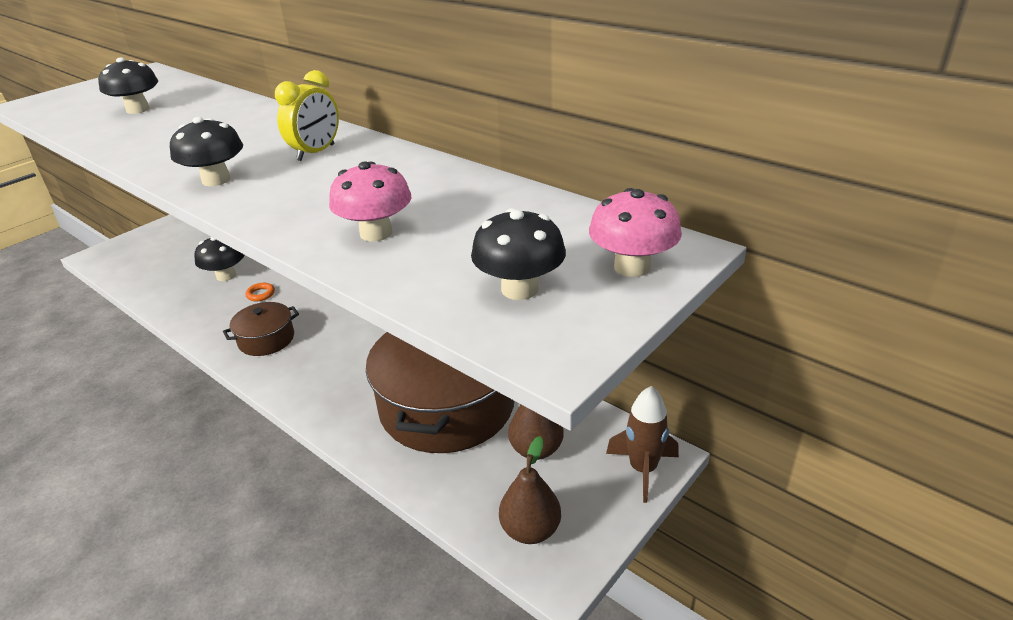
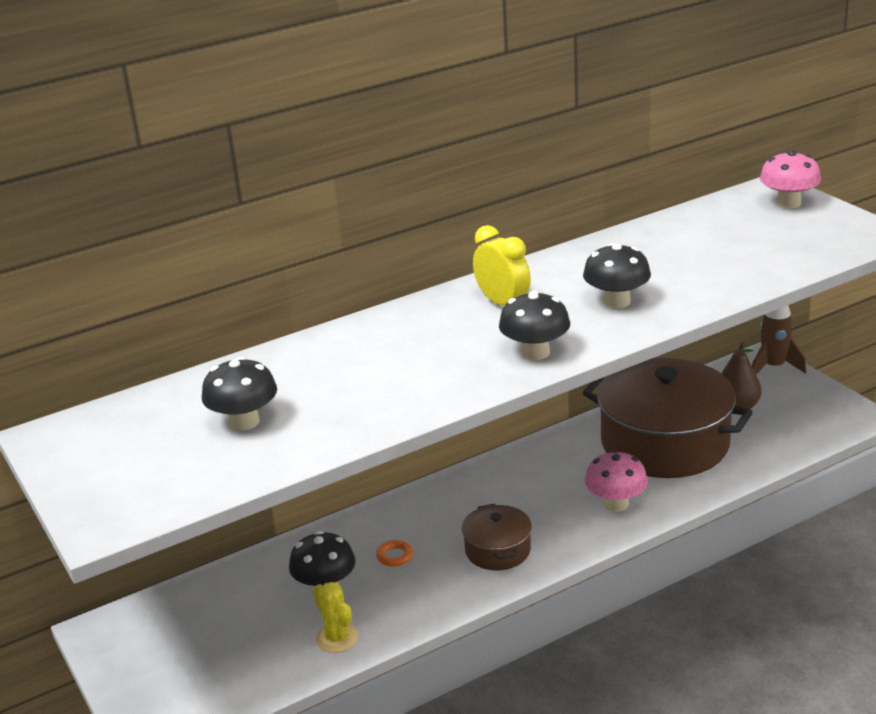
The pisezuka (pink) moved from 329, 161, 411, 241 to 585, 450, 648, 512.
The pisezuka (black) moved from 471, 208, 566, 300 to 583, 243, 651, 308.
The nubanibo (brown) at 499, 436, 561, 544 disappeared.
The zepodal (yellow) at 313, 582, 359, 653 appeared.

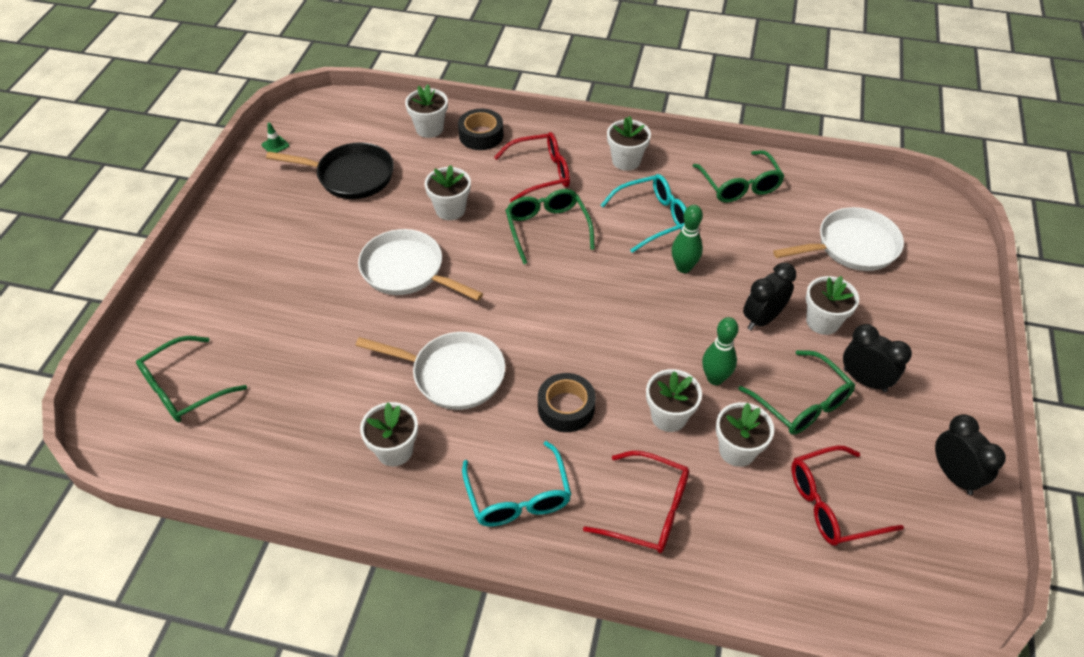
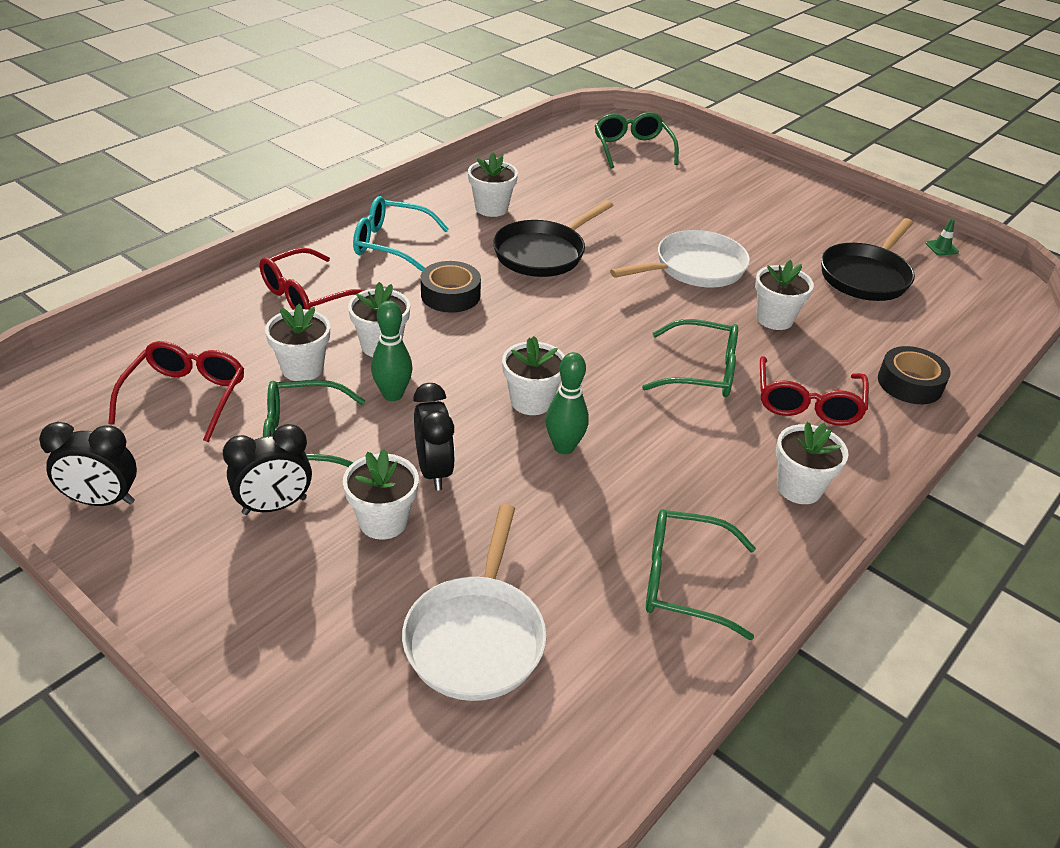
The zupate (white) moved from 405, 84, 448, 138 to 502, 336, 565, 415.
The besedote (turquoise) at 601, 174, 687, 253 disappeared.
The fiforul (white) at 355, 332, 505, 410 became the fiforul (black) at 493, 200, 613, 277.

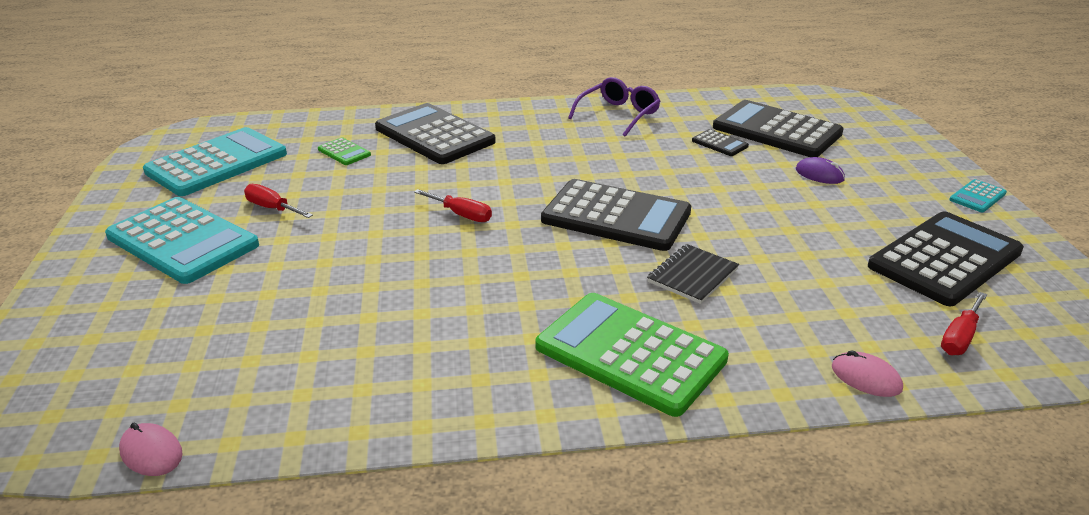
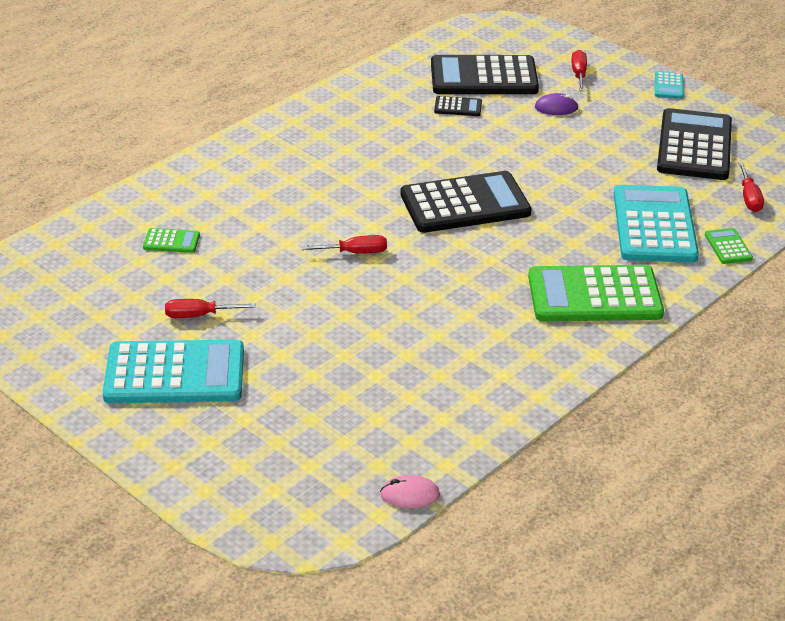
The besedote (purple) at 568, 77, 660, 137 disappeared.
The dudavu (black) at 375, 103, 496, 164 disappeared.
The dudavu (turquoise) moved from 143, 127, 287, 196 to 614, 185, 699, 263.
The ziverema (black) at 647, 244, 739, 304 disappeared.
The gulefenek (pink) at 832, 350, 903, 397 was replaced by the dudavu (green) at 705, 228, 753, 264.
The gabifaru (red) at 571, 50, 587, 91 appeared.

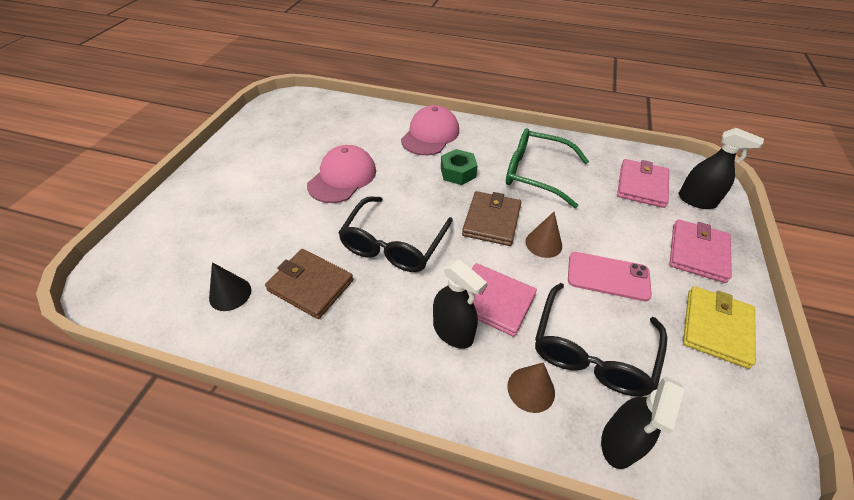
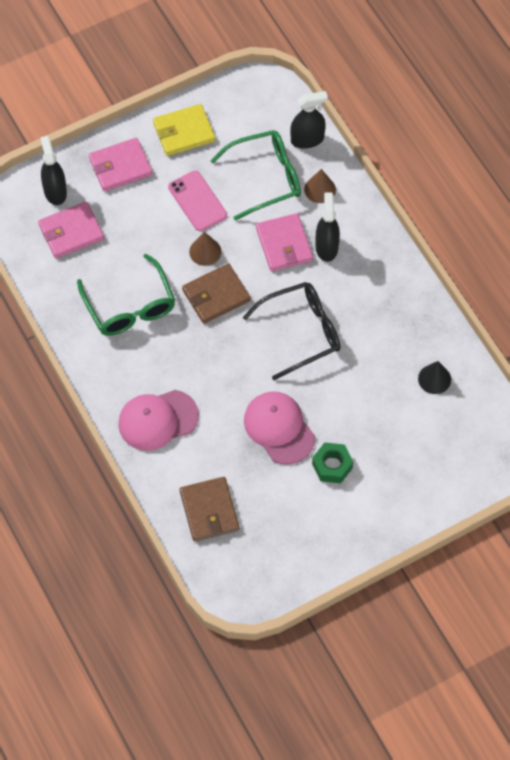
The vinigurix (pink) at 307, 145, 376, 203 turned 75 degrees clockwise.
The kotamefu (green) moved from 441, 149, 478, 185 to 312, 442, 353, 483.
The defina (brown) moved from 265, 249, 353, 319 to 180, 477, 239, 541.
The besedote (black) at 535, 283, 667, 396 became the besedote (green) at 210, 130, 301, 221.

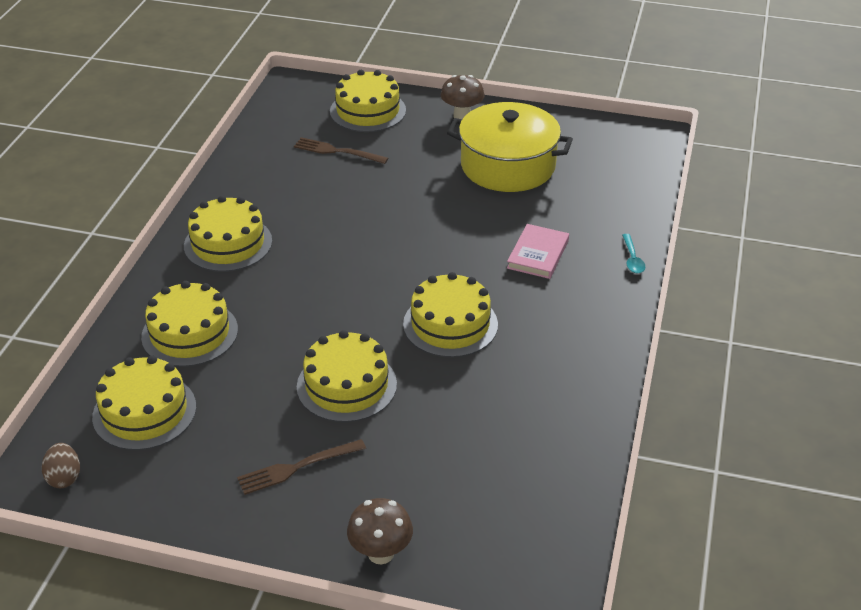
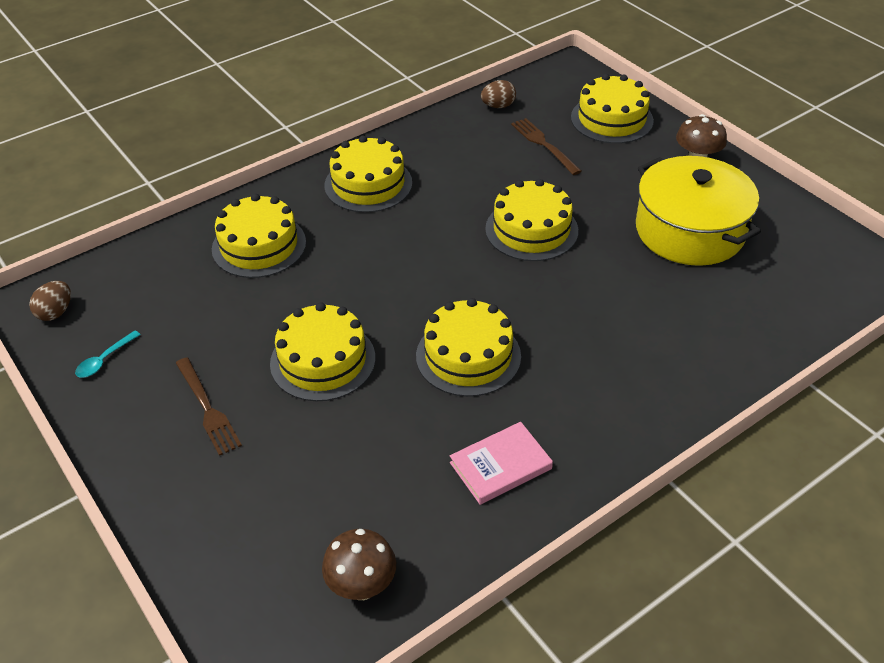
The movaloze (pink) moved from 507, 224, 569, 279 to 450, 422, 553, 505.
The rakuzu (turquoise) moved from 622, 234, 645, 274 to 75, 331, 141, 378.
The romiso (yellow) moved from 92, 356, 196, 450 to 485, 179, 578, 261.
The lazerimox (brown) at 237, 439, 366, 495 turned 135 degrees counterclockwise.
The pisezuka (brown) moved from 347, 498, 413, 564 to 322, 529, 396, 600.
The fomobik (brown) at 481, 80, 516, 108 appeared.

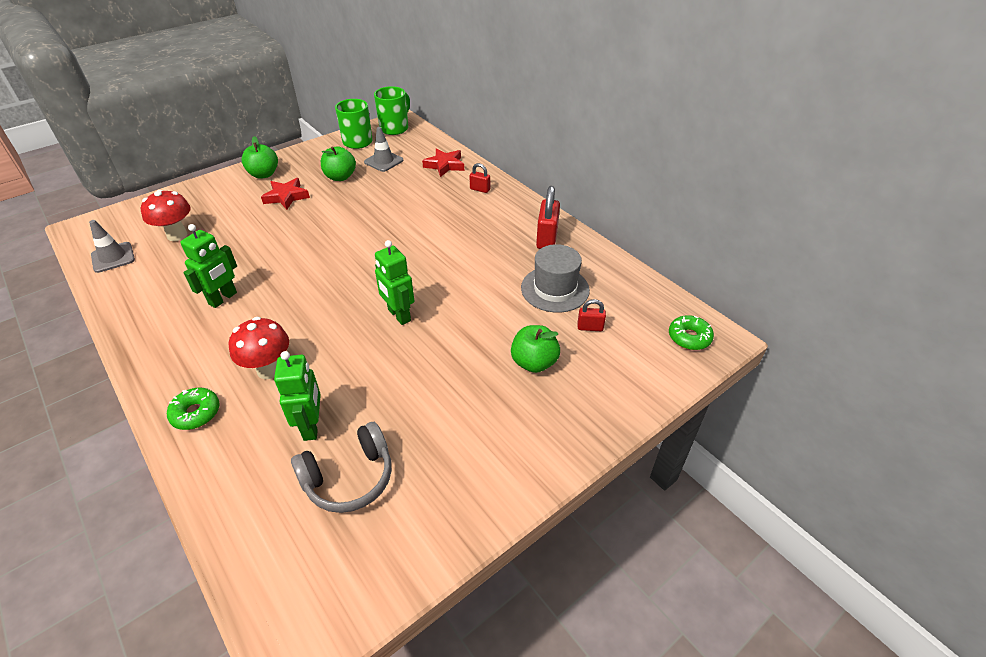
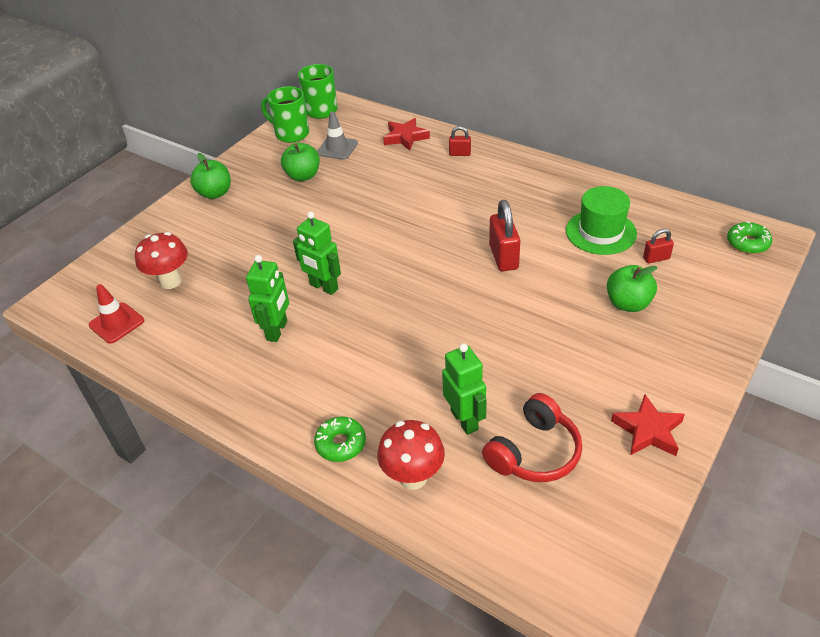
The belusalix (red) moved from 261, 178, 310, 210 to 611, 394, 685, 456.
The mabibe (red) moved from 536, 186, 560, 249 to 489, 200, 520, 271.
The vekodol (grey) at 89, 220, 135, 273 became the vekodol (red) at 89, 284, 144, 344.
The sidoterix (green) moved from 375, 240, 414, 325 to 293, 211, 341, 295.
The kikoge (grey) at 521, 244, 590, 313 became the kikoge (green) at 566, 186, 637, 255.
The pisezuka (red) moved from 229, 317, 289, 379 to 377, 420, 445, 490.
The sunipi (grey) at 291, 422, 391, 513 became the sunipi (red) at 482, 393, 582, 482.

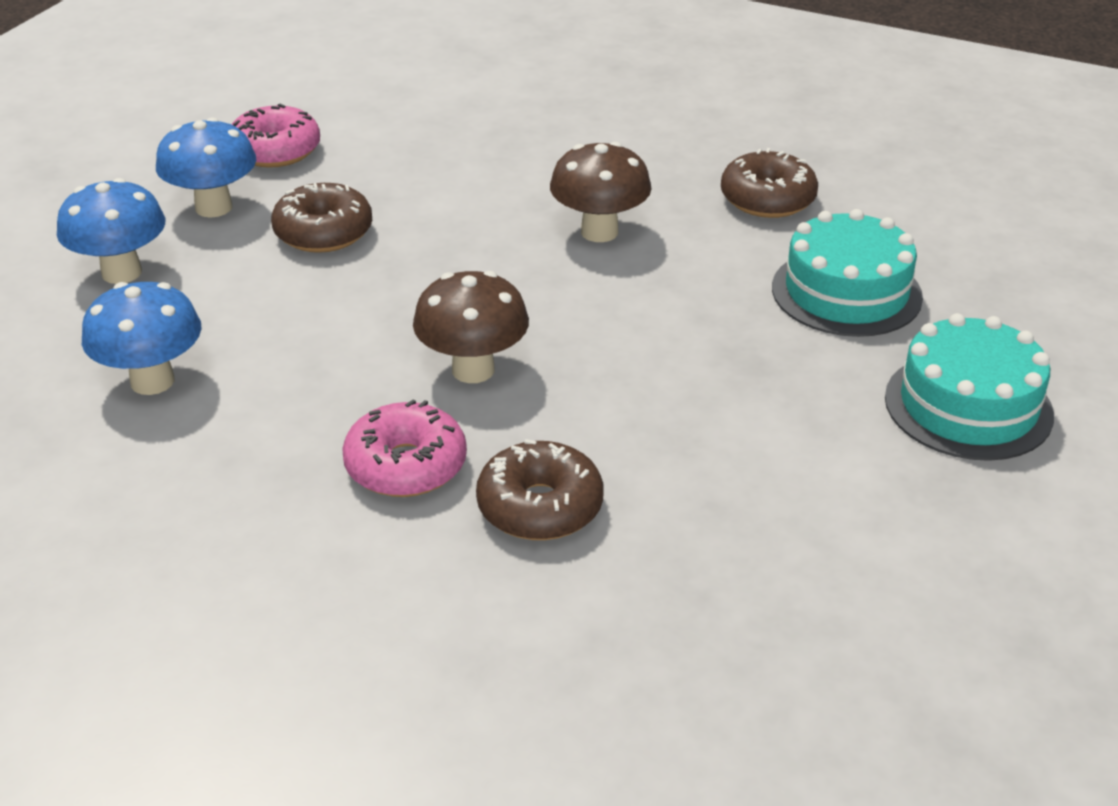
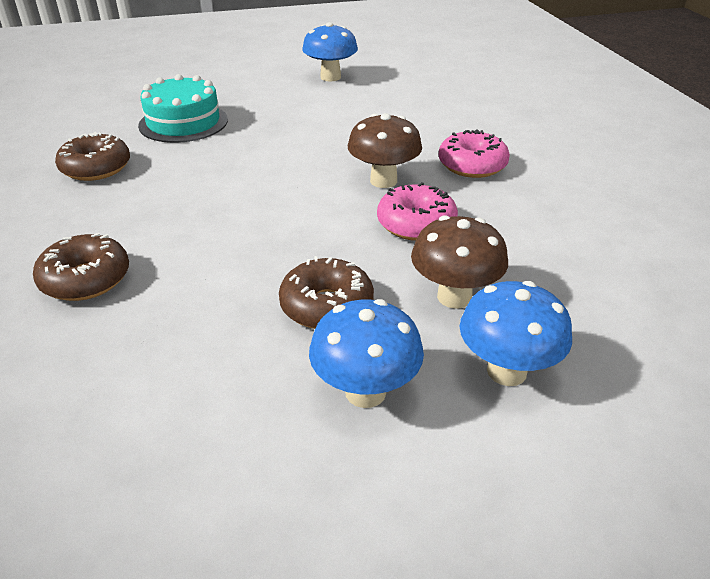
The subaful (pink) moved from 231, 104, 320, 168 to 377, 182, 458, 241.
The pisezuka (brown) moved from 550, 142, 651, 242 to 411, 215, 508, 309.
The pisezuka (blue) moved from 82, 282, 202, 395 to 302, 22, 358, 82.
The romiso (turquoise) at 885, 313, 1054, 461 disappeared.
The subaful (brown) moved from 476, 439, 604, 540 to 33, 233, 129, 301.

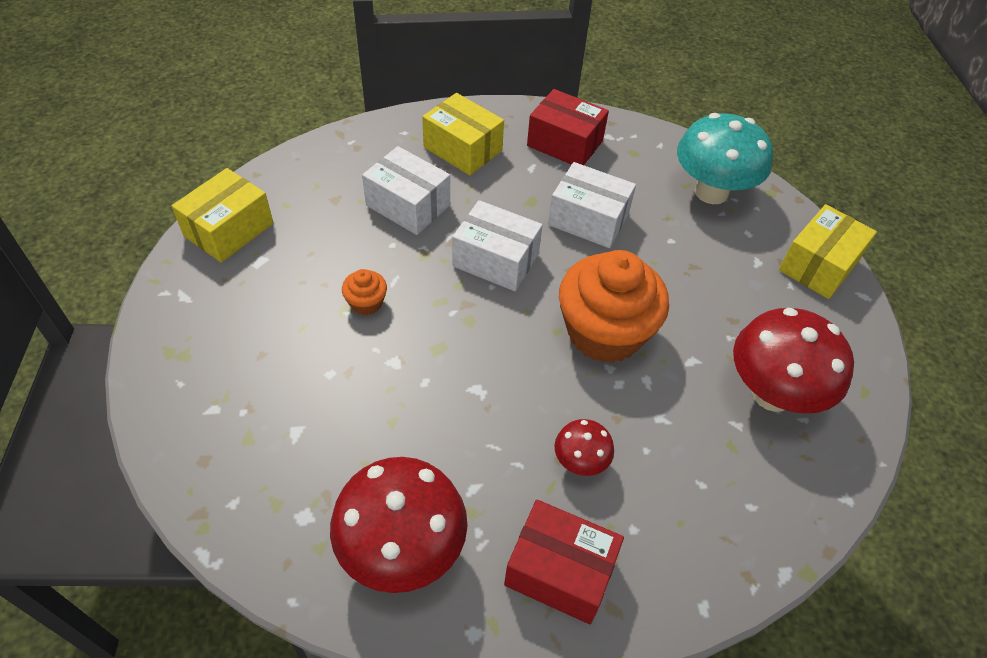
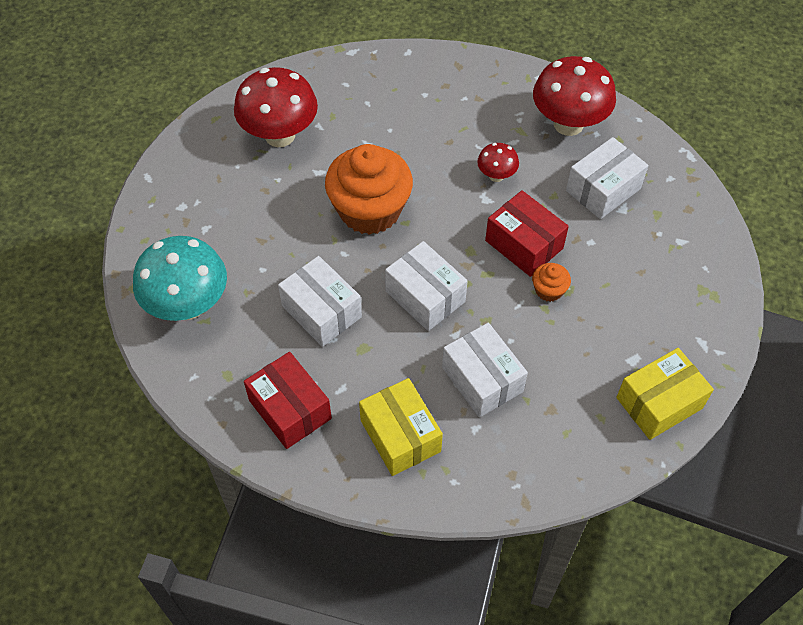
The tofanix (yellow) at 779, 204, 877, 299 disappeared.
The pisezuka (red) moved from 554, 419, 614, 476 to 477, 143, 519, 182.
The tofanix (red) moved from 504, 500, 624, 624 to 485, 190, 569, 277.
The tofanix (white) at 566, 137, 648, 219 appeared.

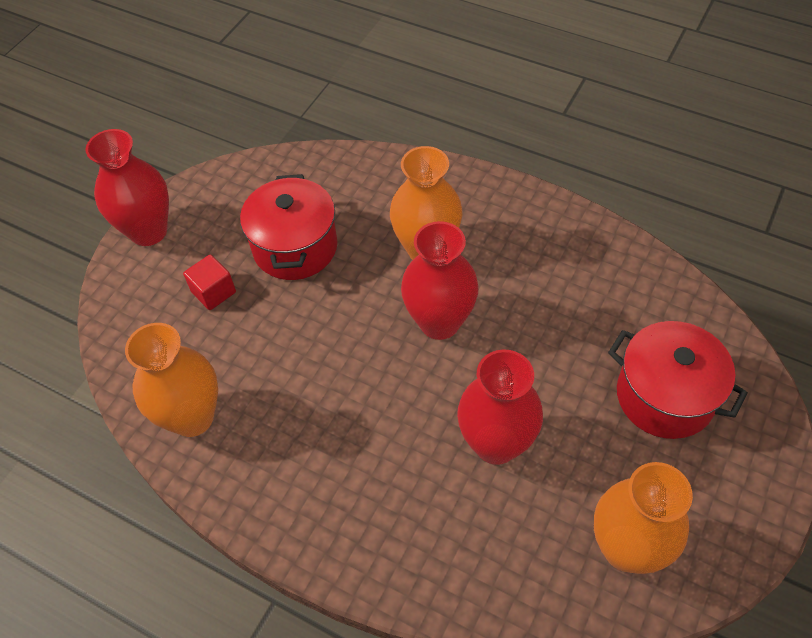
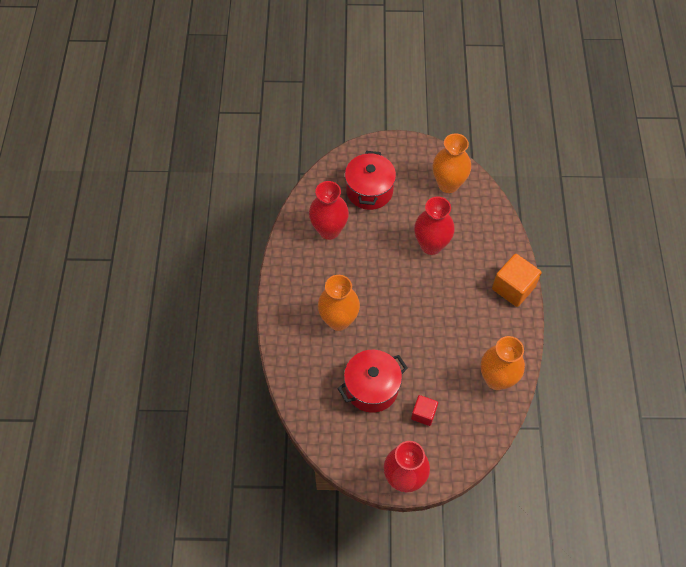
The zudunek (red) moved from 401, 221, 479, 340 to 309, 181, 349, 240.
The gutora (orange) at 492, 254, 542, 307 appeared.

